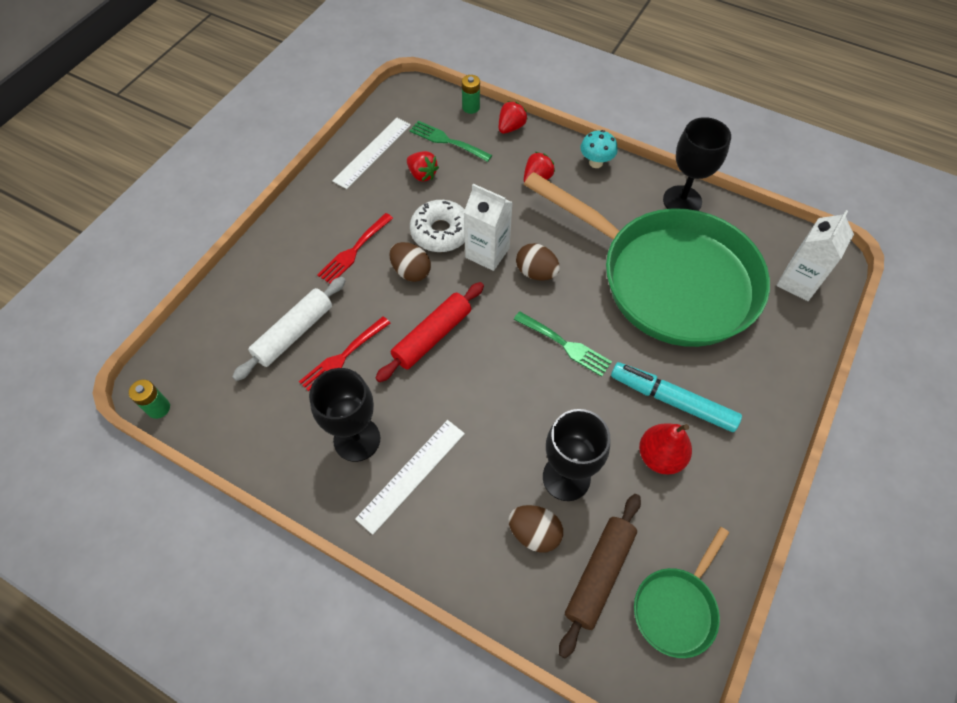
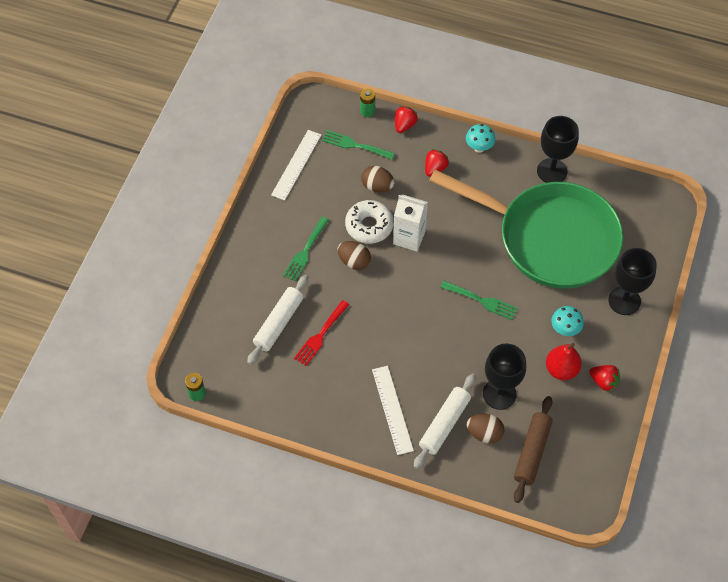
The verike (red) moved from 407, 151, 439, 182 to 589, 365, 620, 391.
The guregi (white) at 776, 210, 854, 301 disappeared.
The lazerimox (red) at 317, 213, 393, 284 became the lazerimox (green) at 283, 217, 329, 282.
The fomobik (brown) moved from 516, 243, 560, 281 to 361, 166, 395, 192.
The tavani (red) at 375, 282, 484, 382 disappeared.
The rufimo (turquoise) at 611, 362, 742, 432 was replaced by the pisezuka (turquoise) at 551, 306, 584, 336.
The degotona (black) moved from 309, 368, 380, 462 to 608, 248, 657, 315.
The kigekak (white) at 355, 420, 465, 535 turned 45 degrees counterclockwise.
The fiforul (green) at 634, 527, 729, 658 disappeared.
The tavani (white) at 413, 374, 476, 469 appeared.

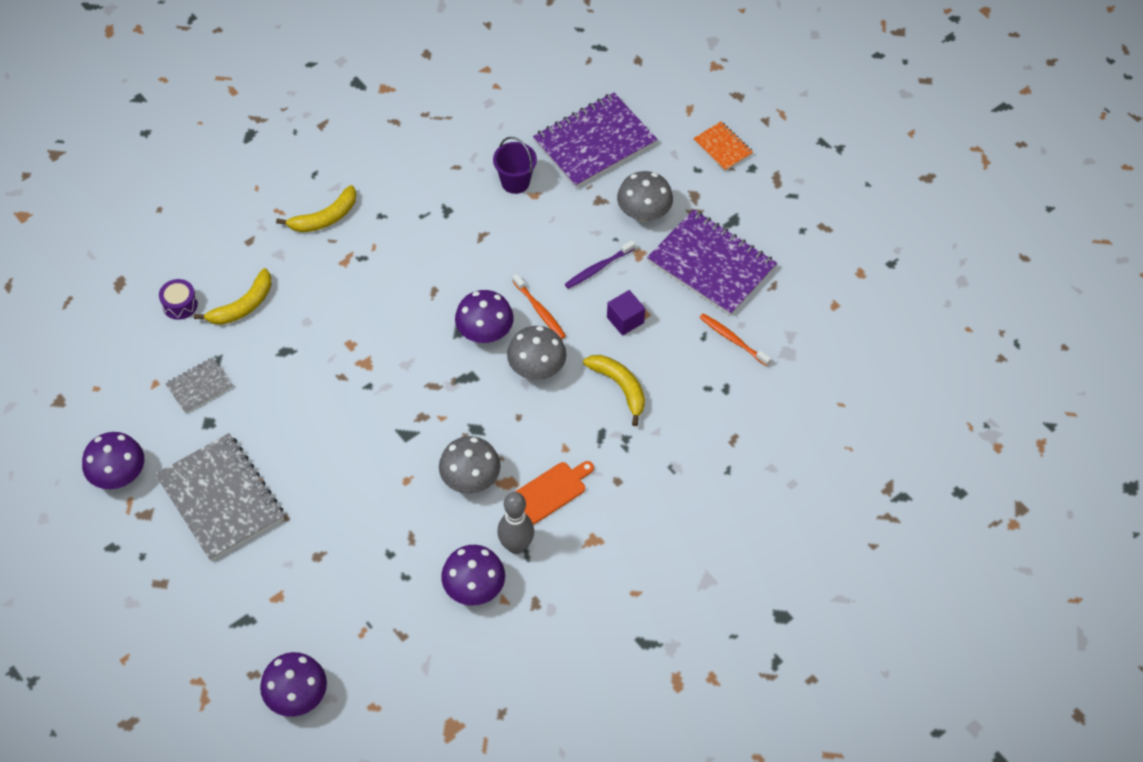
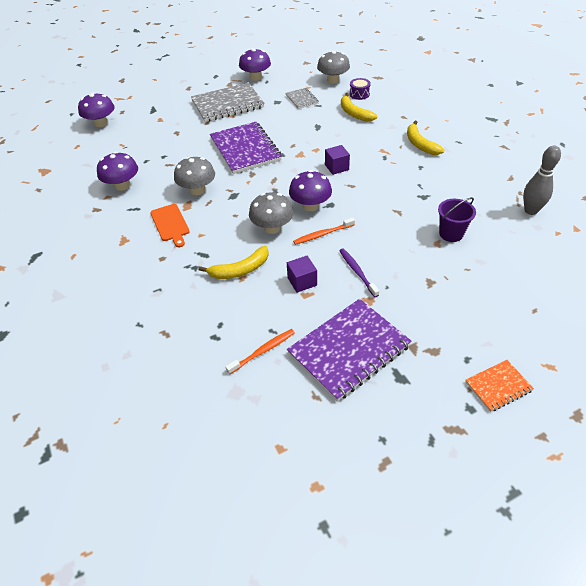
The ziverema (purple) moved from 533, 93, 657, 188 to 210, 122, 282, 174.
The pisezuka (grey) moved from 617, 171, 673, 222 to 317, 51, 350, 84.
The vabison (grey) moved from 497, 492, 534, 554 to 523, 146, 561, 215.
The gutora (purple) at 325, 145, 350, 175 appeared.

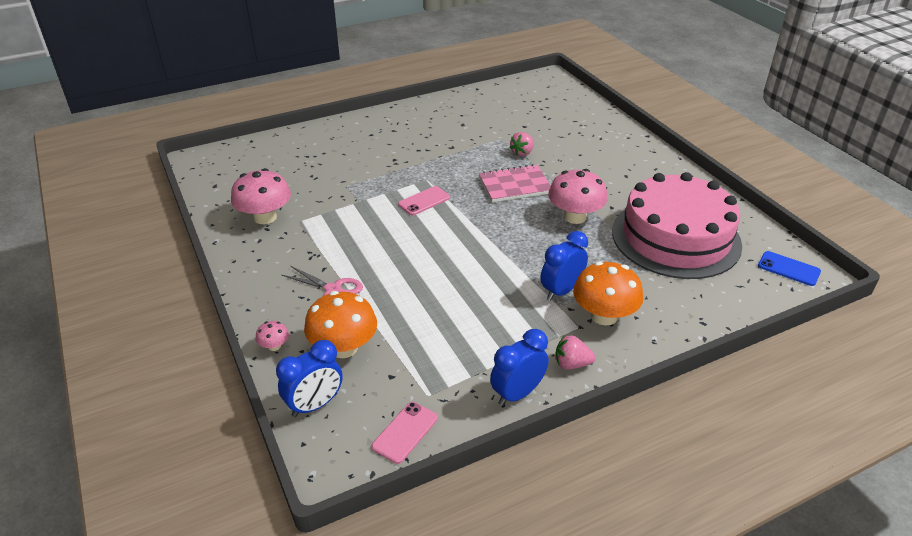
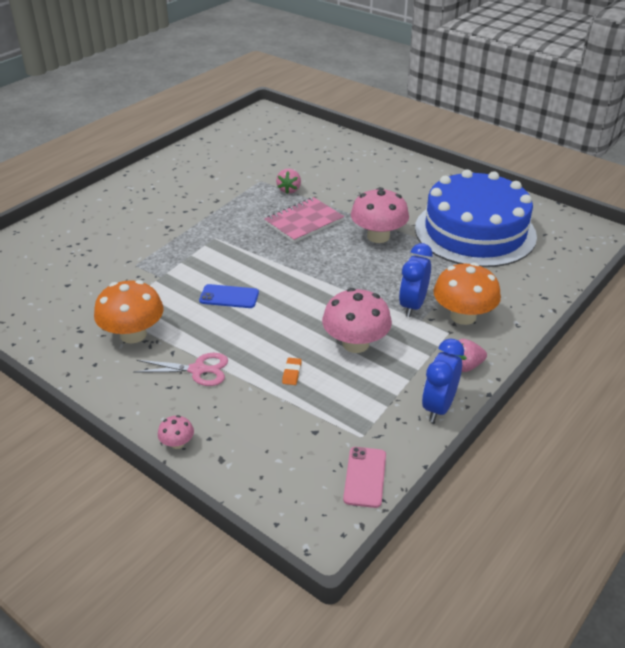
The pisezuka (pink) moved from 231, 168, 291, 224 to 322, 288, 392, 353.
The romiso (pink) at 612, 172, 742, 279 became the romiso (blue) at 415, 170, 537, 267.
The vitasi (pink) at 398, 186, 450, 215 disappeared.
The vitasi (blue) moved from 758, 251, 821, 286 to 199, 284, 259, 308.
The pisezuka (orange) moved from 304, 291, 377, 358 to 94, 280, 164, 344.
The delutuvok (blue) at 276, 340, 343, 417 disappeared.
The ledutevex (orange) at 282, 358, 302, 385 appeared.

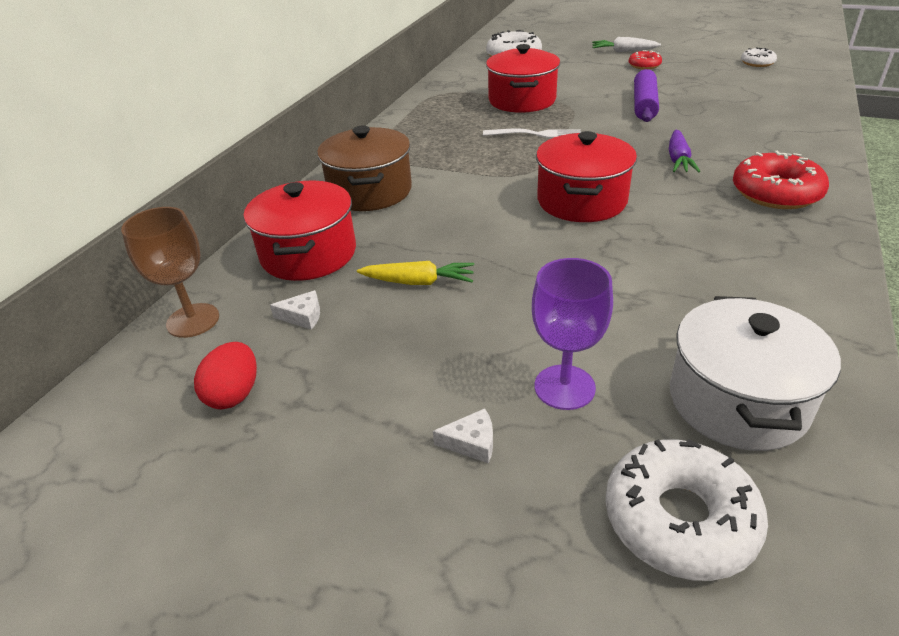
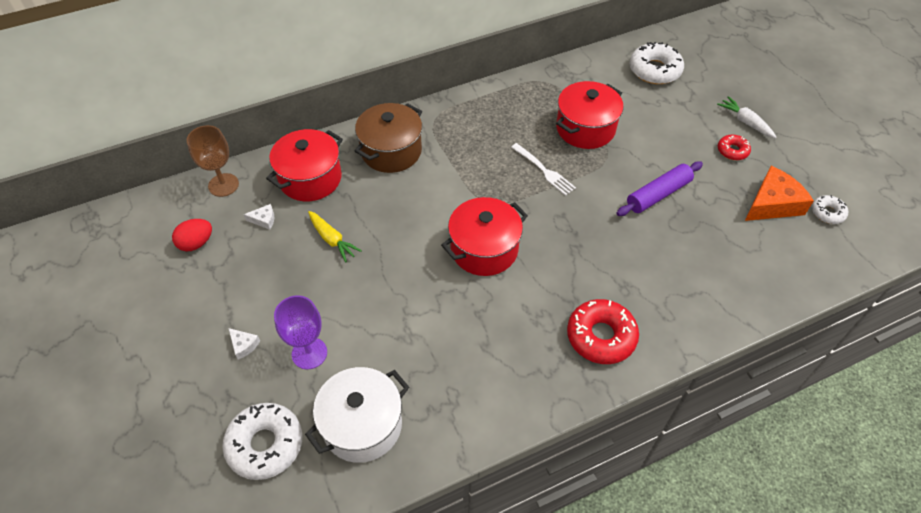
The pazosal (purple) at 669, 130, 700, 172 disappeared.
The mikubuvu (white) at 270, 290, 320, 330 turned 45 degrees counterclockwise.
The mikubuvu (orange) at 745, 166, 814, 221 appeared.

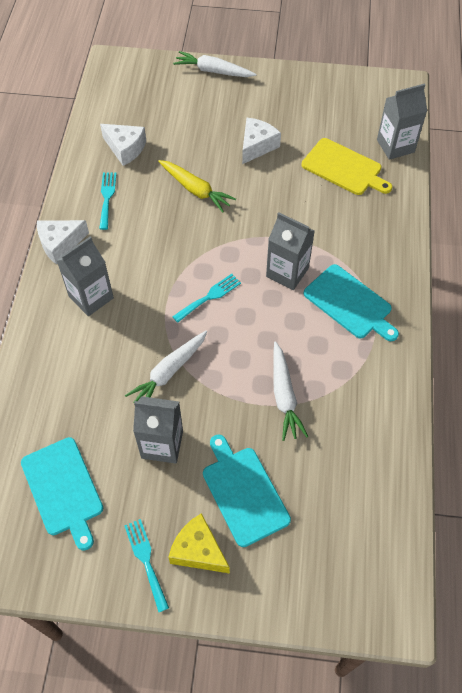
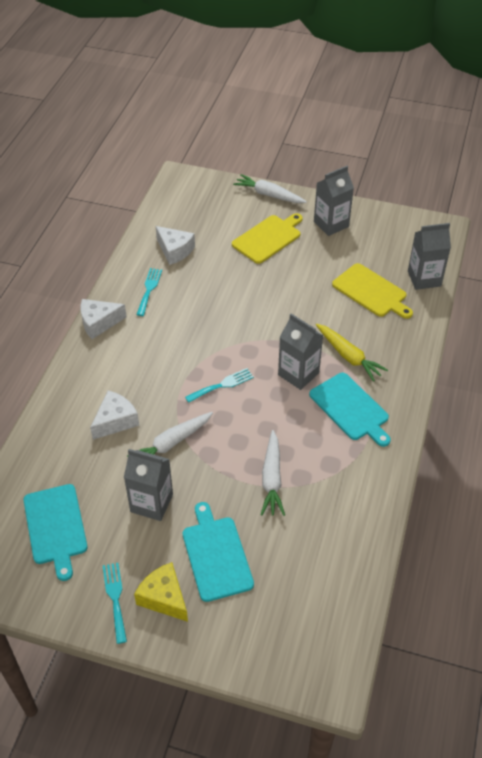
The mikubuvu (white) moved from 242, 118, 281, 164 to 90, 390, 139, 440.
The pazosal (yellow) moved from 158, 160, 236, 213 to 316, 324, 388, 382.
The guregi (grey) moved from 56, 237, 114, 316 to 314, 166, 354, 236.
The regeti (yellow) at 232, 213, 303, 264 appeared.

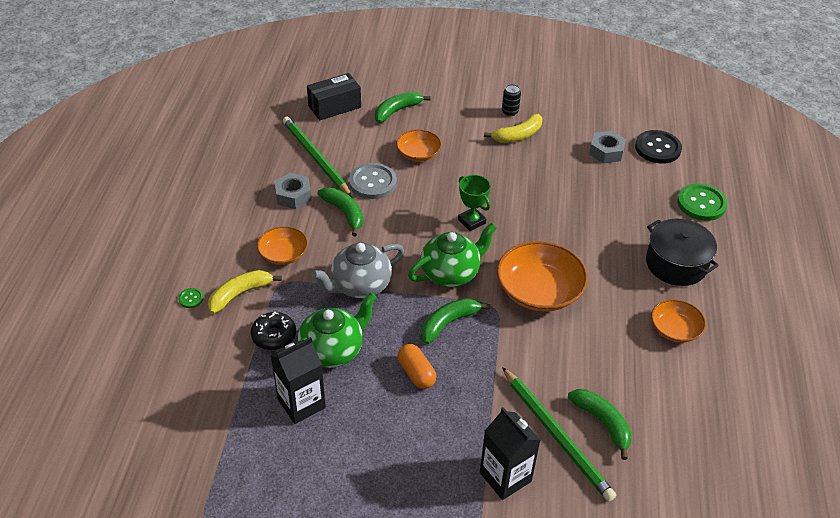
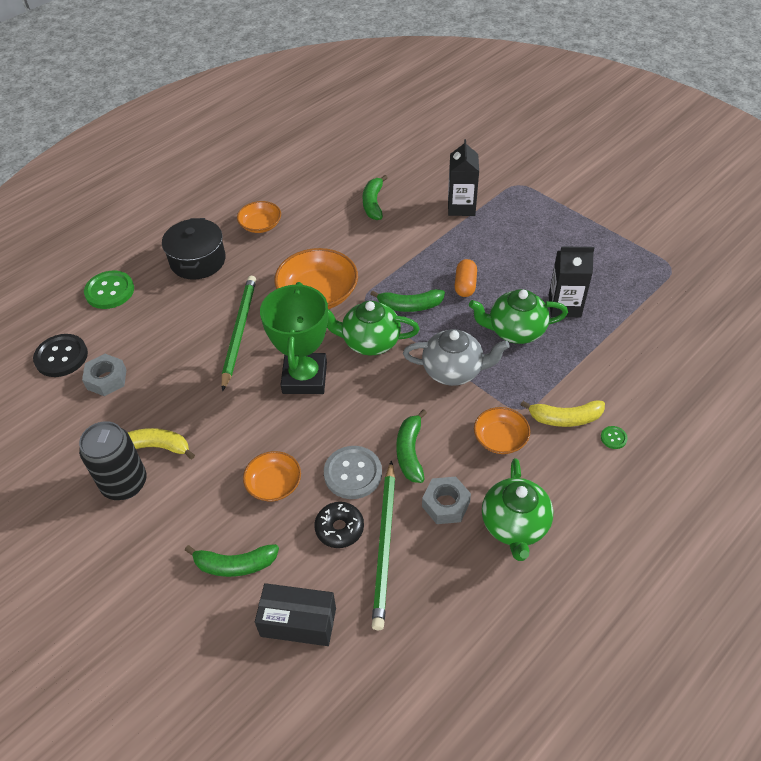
The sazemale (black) at 502, 84, 521, 116 changed to 2.07 times the size.
The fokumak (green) at 458, 175, 491, 231 changed to 1.90 times the size.
The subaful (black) moved from 251, 312, 296, 350 to 314, 502, 364, 548.
The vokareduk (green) moved from 502, 367, 616, 502 to 222, 276, 256, 391.
The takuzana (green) at 482, 458, 553, 561 appeared.

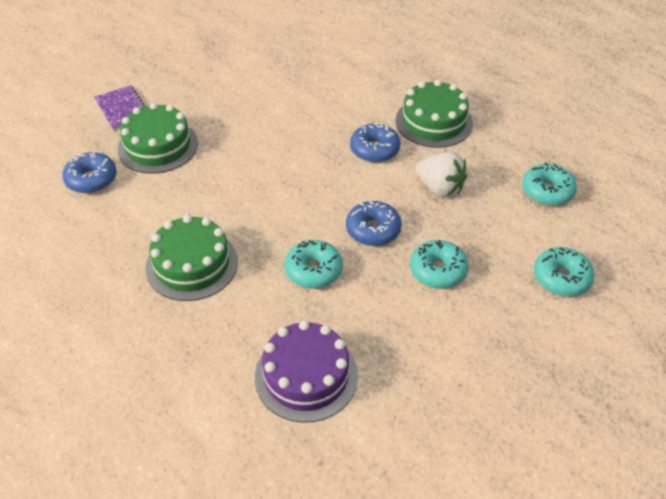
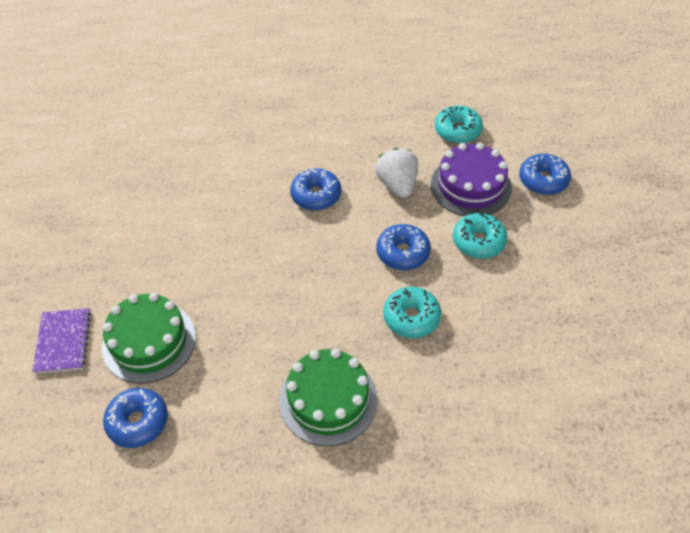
The romiso (green) at 396, 80, 473, 148 disappeared.
The ziverema (purple) at 94, 85, 146, 131 turned 75 degrees clockwise.
The verike (white) at 416, 152, 467, 198 turned 90 degrees counterclockwise.
The subaful (turquoise) at 534, 247, 594, 297 became the subaful (blue) at 519, 154, 571, 195.
The romiso (purple) moved from 255, 320, 358, 423 to 431, 143, 512, 216.

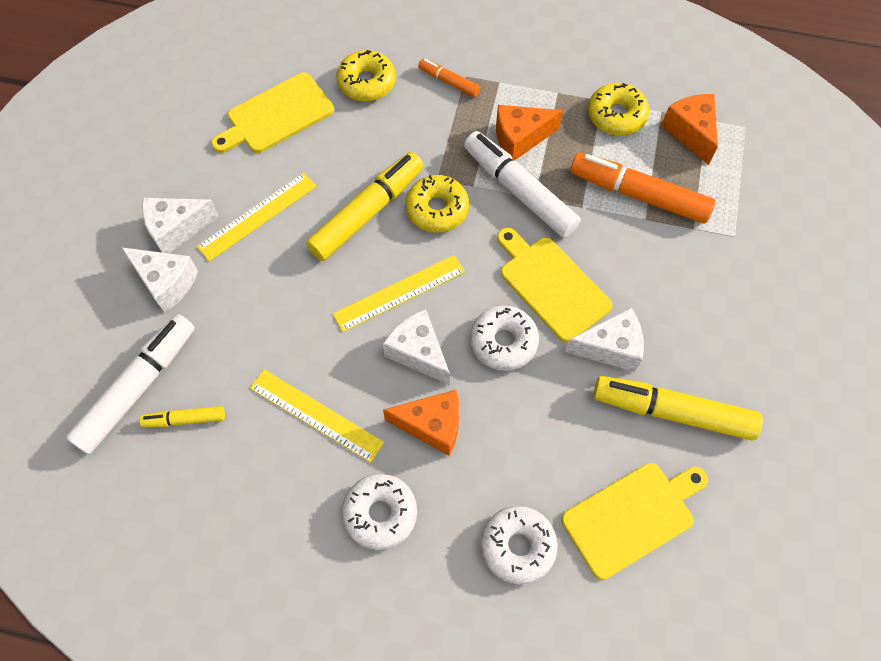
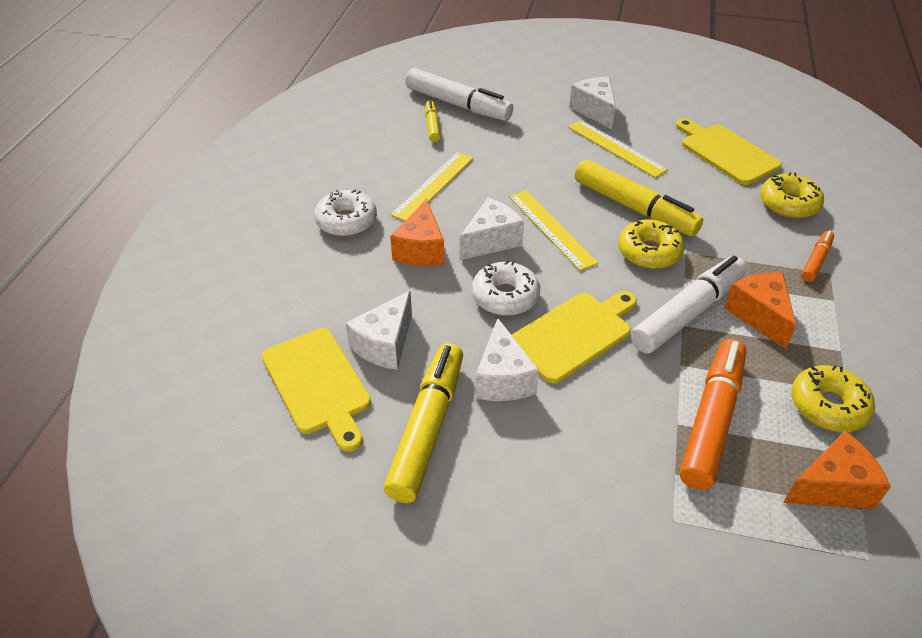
The mikubuvu (white) moved from 121, 247, 198, 312 to 346, 291, 412, 370.
The subaful (white) at 481, 506, 558, 585 disappeared.

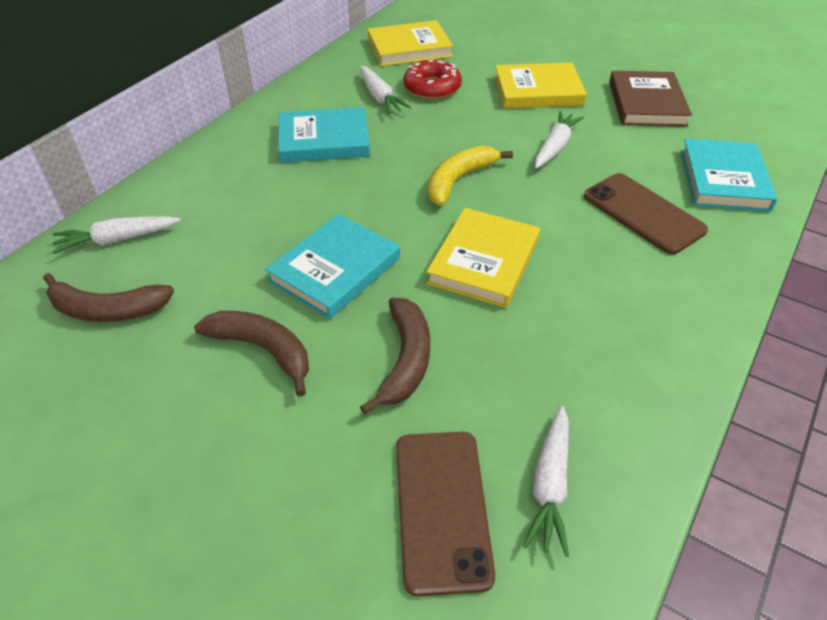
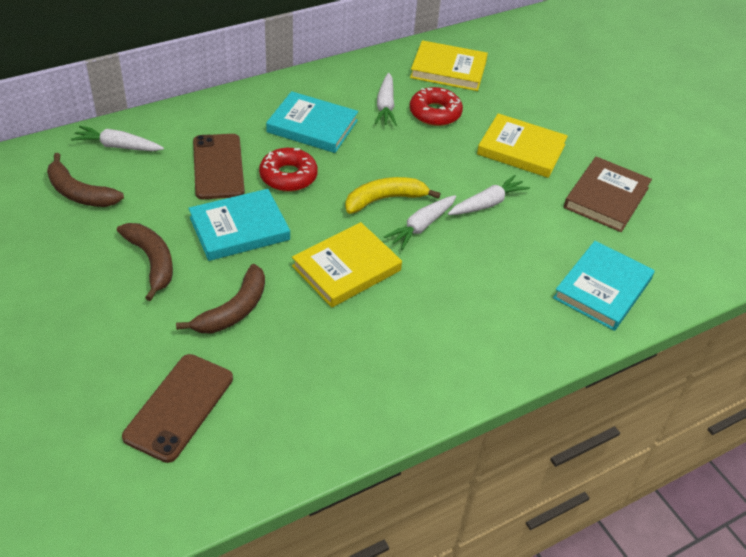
The vitasi (brown) moved from 584, 173, 708, 255 to 193, 134, 245, 199.
The pazosal (white) moved from 523, 405, 569, 557 to 384, 195, 456, 250.
The subaful (red) at 259, 148, 318, 192 appeared.

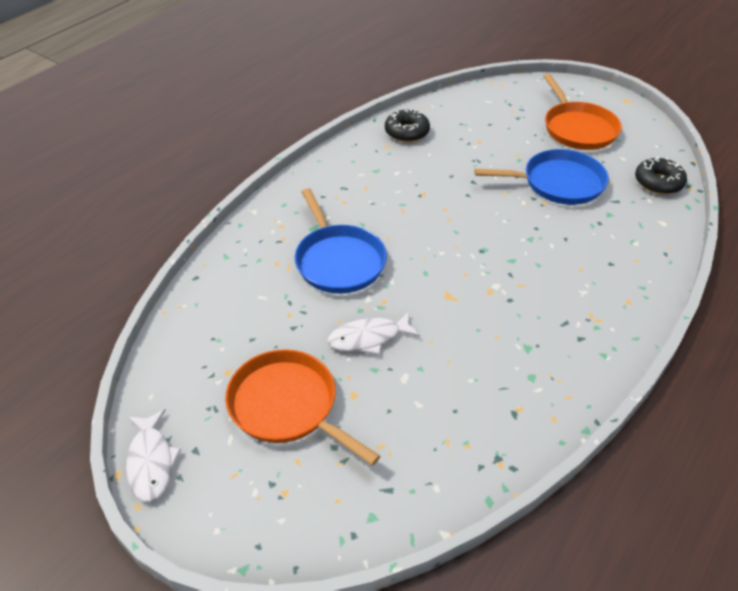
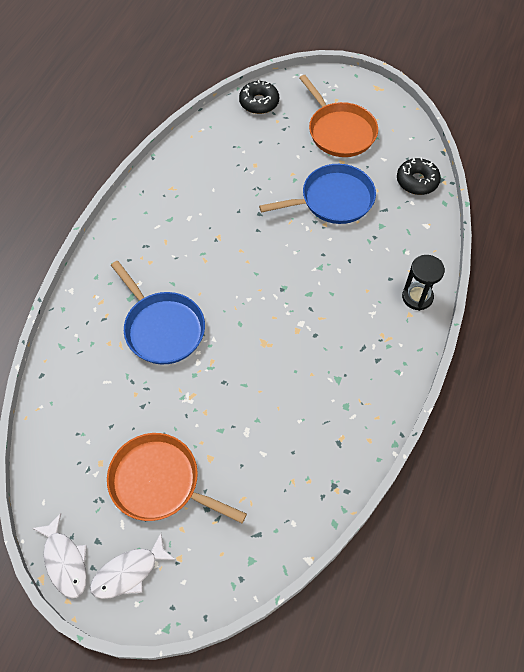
The subaful (black) moved from 385, 109, 430, 142 to 239, 80, 279, 114.
The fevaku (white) moved from 328, 312, 420, 355 to 90, 533, 176, 599.
The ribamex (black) at 402, 255, 445, 311 appeared.

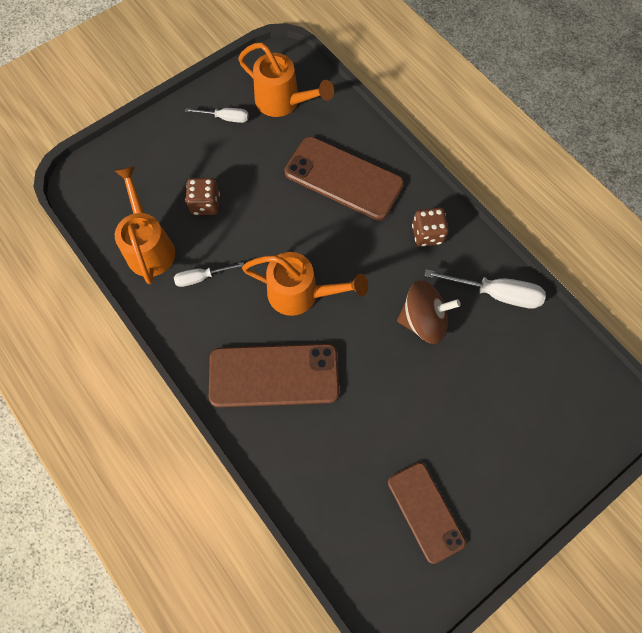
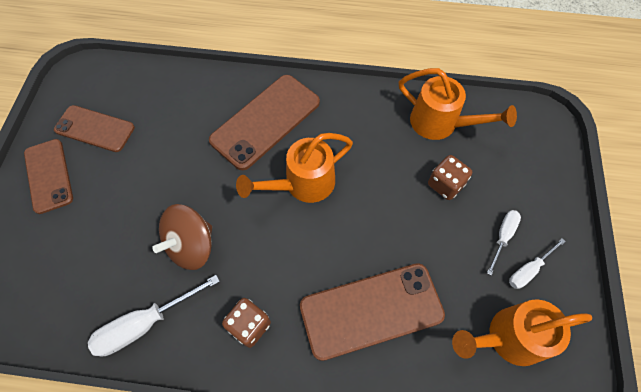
The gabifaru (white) moved from 174, 262, 244, 287 to 487, 210, 521, 275.
The vitasi (brown) at 24, 139, 73, 214 appeared.

